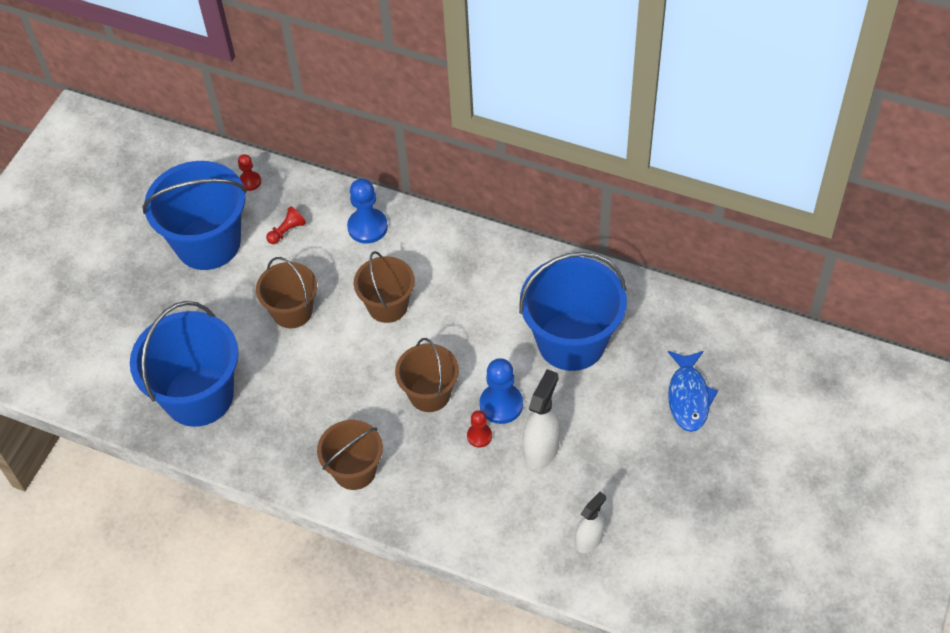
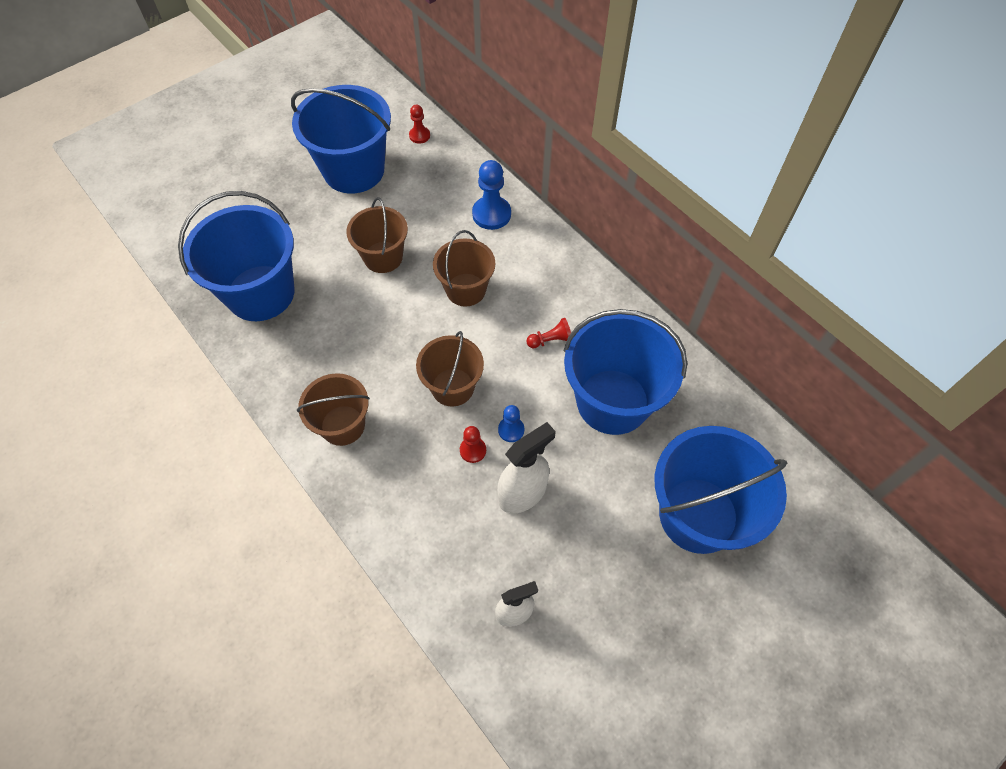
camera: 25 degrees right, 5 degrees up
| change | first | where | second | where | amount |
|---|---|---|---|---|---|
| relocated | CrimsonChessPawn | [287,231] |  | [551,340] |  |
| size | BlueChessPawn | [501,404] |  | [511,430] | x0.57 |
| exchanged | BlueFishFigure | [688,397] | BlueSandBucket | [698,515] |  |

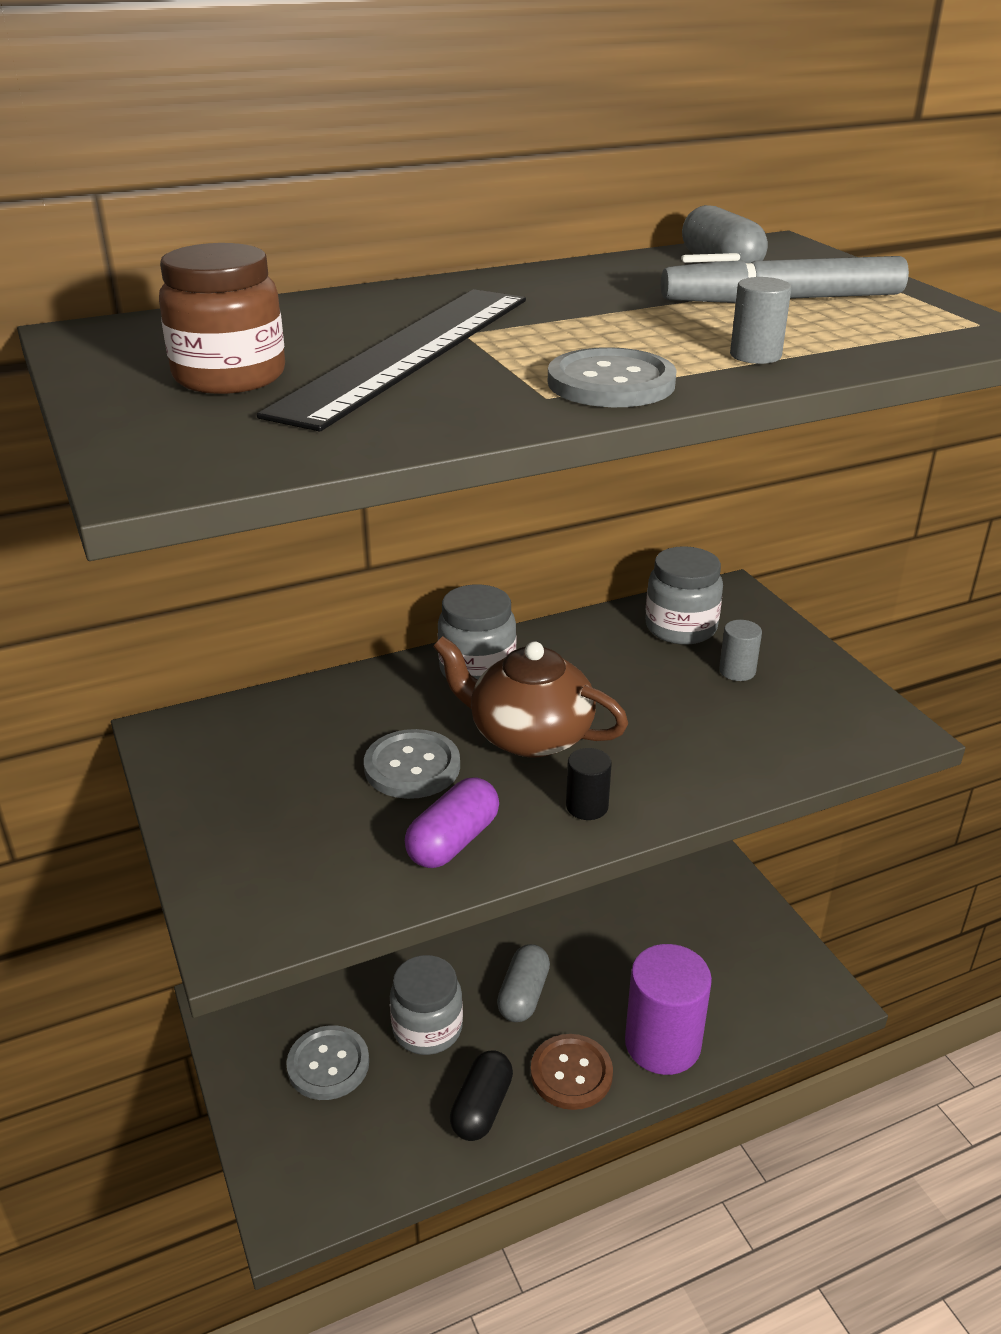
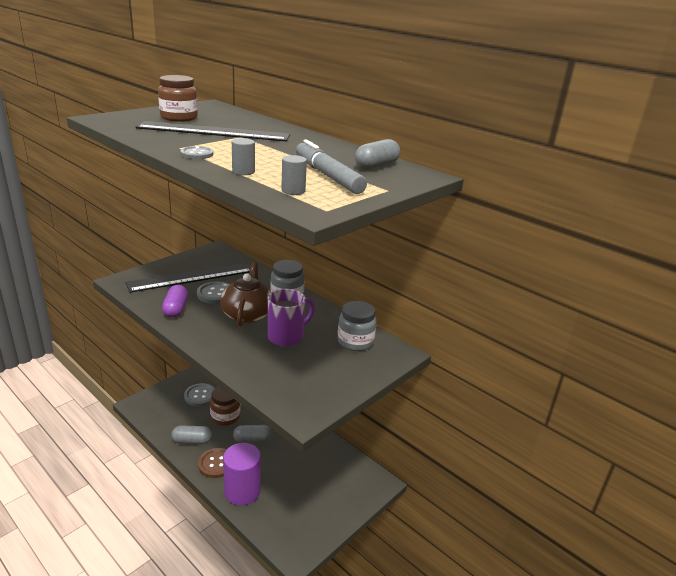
camera: 65 degrees right, 5 degrees down
| change | first | where | second | where | amount |
|---|---|---|---|---|---|
| colour | GrayJamJar | [427,1028] | DarkBrownJamJar | [225,416] |  |
| spun | PurplePill | [453,841] |  | [176,309] | 75 degrees clockwise |
| colour | BlackPill | [481,1107] | GrayPill | [192,441] |  |
| size | GrayShirtButton | [611,383] |  | [197,154] | x0.64 |
| missing | BlackCylinderShape | [587,806] |  |  |  |
| relocated | GrayCylinderShape | [737,671] |  | [293,191] |  |
| appeared |  |  | BlackRuler | [191,277] |  |
| appeared |  |  | PurpleMug | [287,337] |  |

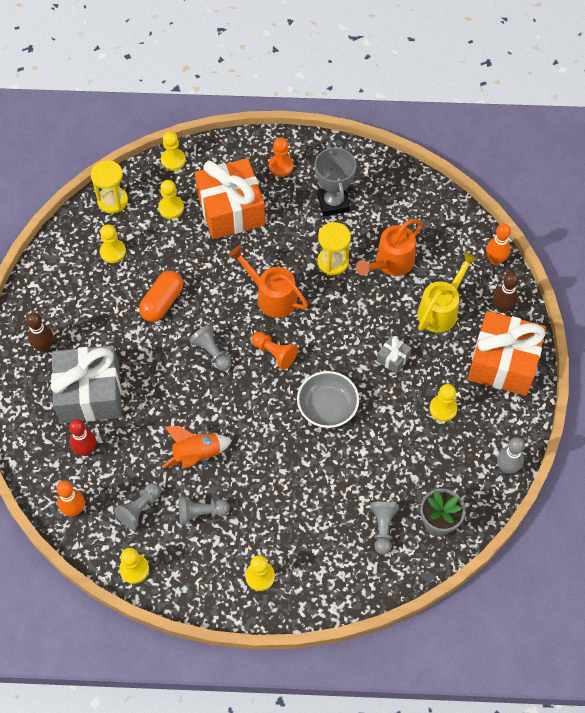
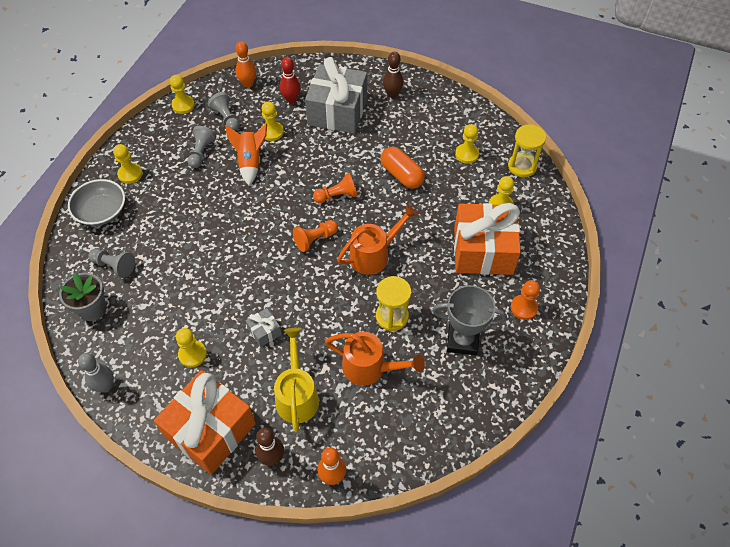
camera: 110 degrees right, 5 degrees down
| change | first | where | second | where | amount |
|---|---|---|---|---|---|
| relocated | BrightYellowChessPawn | [173,160] |  | [272,132] |  |
| colour | GrayChessPawn | [212,352] | OrangeColouredChessPawn | [337,196] |  |
| relocated | GrayDeepDish | [327,407] |  | [102,212] |  |
| spun | OrangeColouredWateringPot | [390,263] |  | [370,368] | 135 degrees clockwise |
| spun | BrightYellowWateringPot | [441,309] |  | [297,395] | 150 degrees counterclockwise |

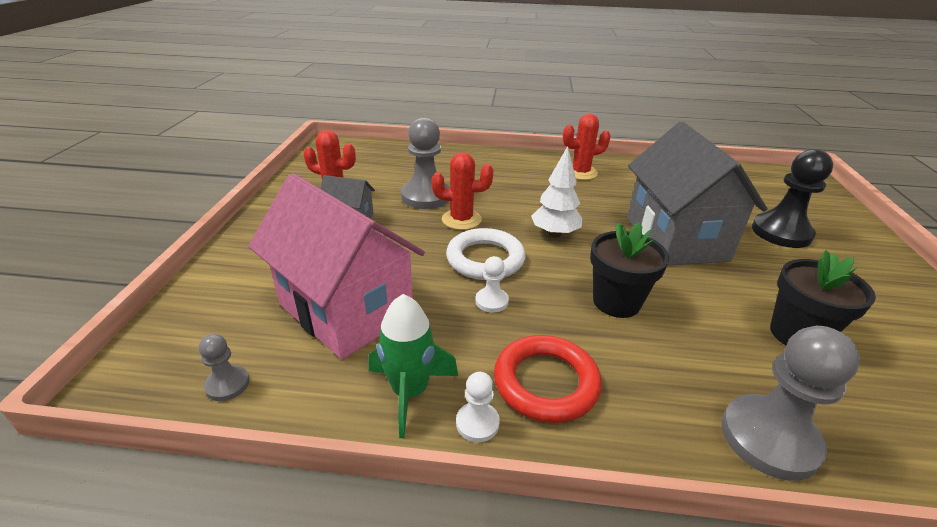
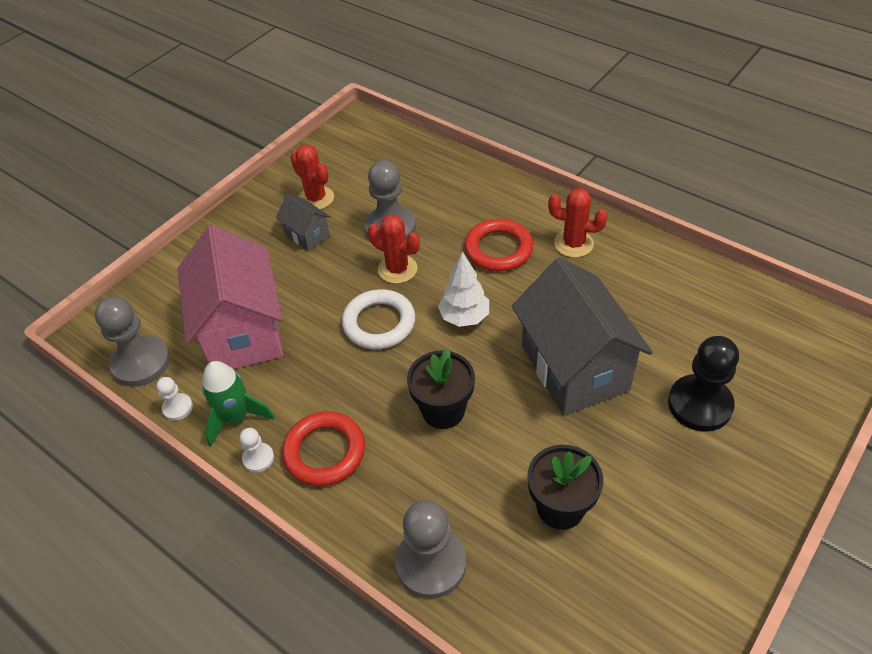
camera: 35 degrees right, 15 degrees up
| change | first | where | second | where | amount |
|---|---|---|---|---|---|
| size | GrayChessPawn | [227,384] |  | [141,363] | x2.04 |
| relocated | PureWhiteChessPawn | [491,301] |  | [178,408] |  |
| spun | GrayHouse | [675,239] |  | [574,368] | 45 degrees counterclockwise |
| appeared |  |  | CrimsonHoop | [498,249] |  |

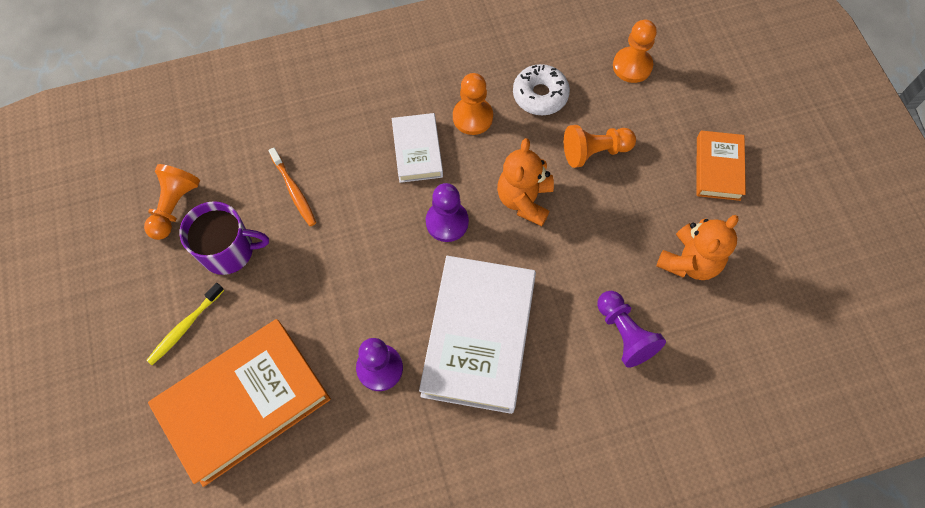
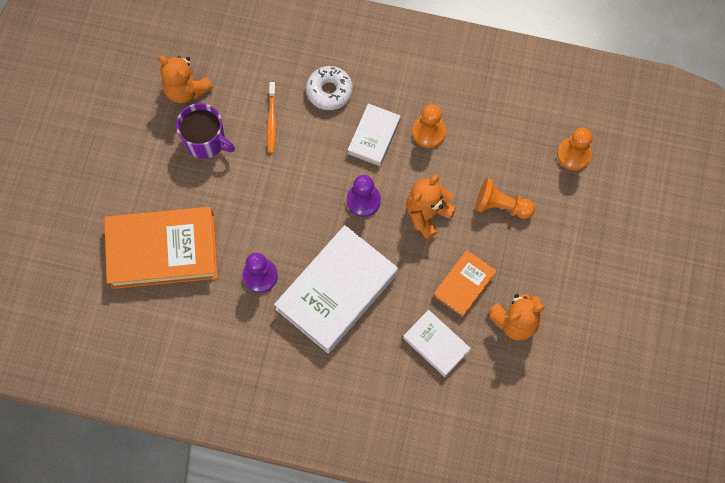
camera: 30 degrees right, 5 degrees up
| change | first | where | second | where | amount |
|---|---|---|---|---|---|
| exchanged | OrangeColouredChessPawn | [174,207] | OrangeColouredTeddyBear | [186,89] |  |
| missing | BrightYellowDentalBrush | [185,327] |  |  |  |
| relocated | PureWhiteDoughnut | [540,95] |  | [329,91] |  |
| exchanged | PurpleChessPawn | [624,333] | PureWhiteBook | [436,344] |  |
| relocated | OrangeColouredBook | [718,168] |  | [464,284] |  |

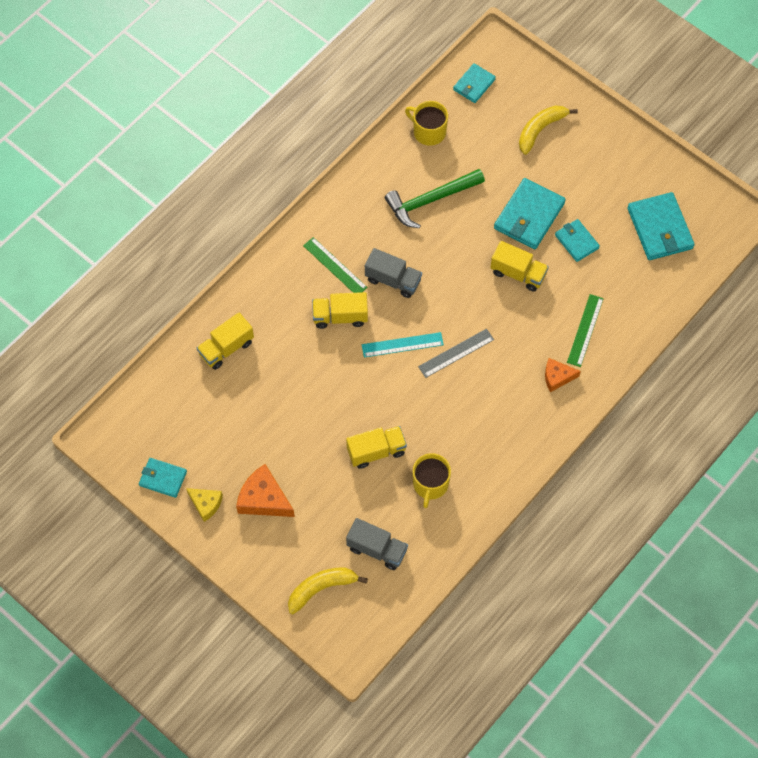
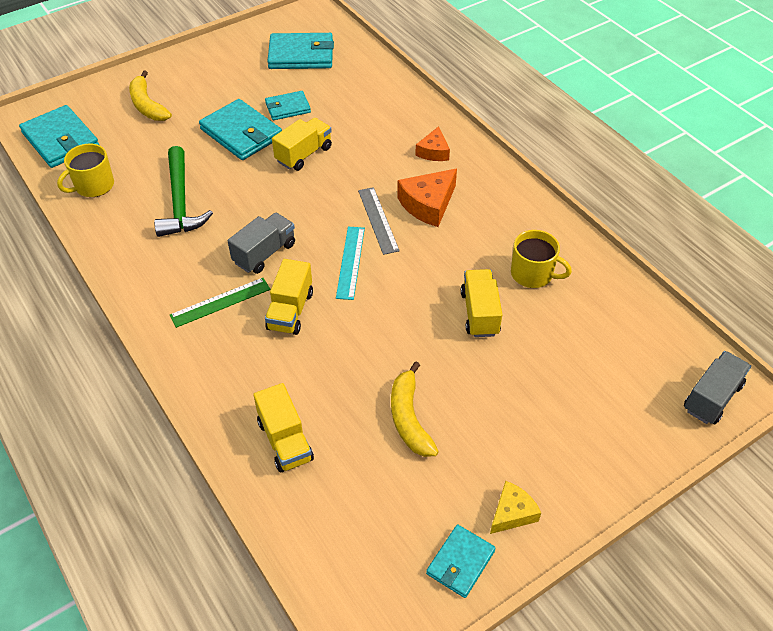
camera: 75 degrees left, 15 degrees down
| change | first | where | second | where | amount |
|---|---|---|---|---|---|
| relocated | OrangeColouredCheeseWedge | [264,499] |  | [428,204] |  |
| relocated | BrightYellowBananaFruit | [321,588] |  | [409,418] |  |
| relocated | GrayTruck | [377,549] |  | [712,397] |  |
| size | TurquoiseBillfold | [474,85] |  | [61,140] | x1.69 |
| missing | LeafGreenRuler | [585,330] |  |  |  |

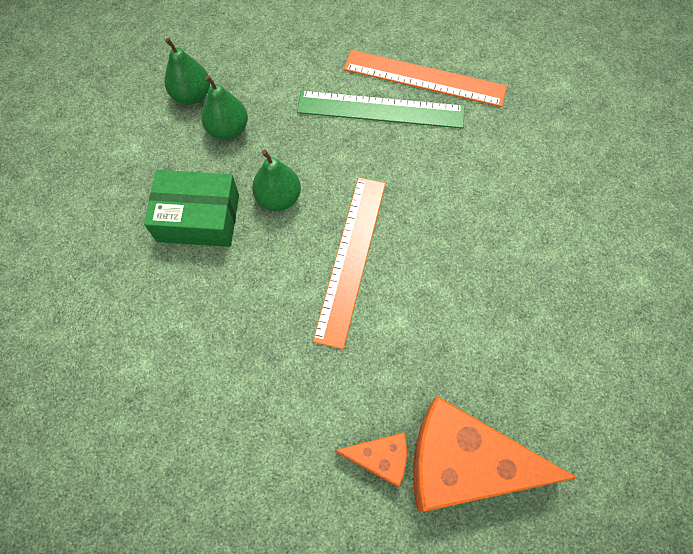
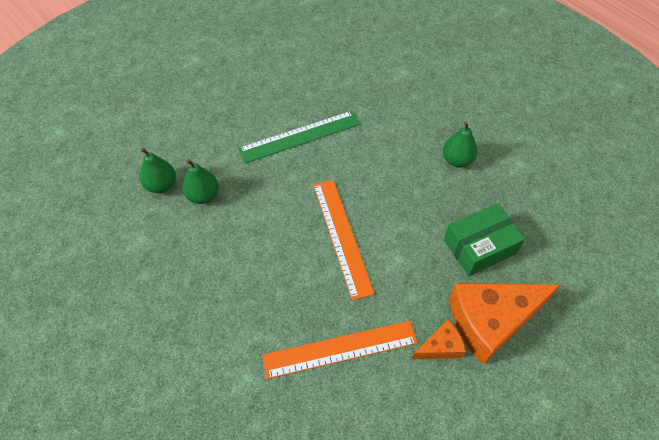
camera: 30 degrees left, 10 degrees down
| change | first | where | second | where | amount |
|---|---|---|---|---|---|
| relocated | LeafGreenParcel | [198,218] |  | [479,246] |  |
| relocated | LeafGreenPear | [278,198] |  | [457,160] |  |
| relocated | OrangeColouredRuler | [424,78] |  | [340,349] |  |

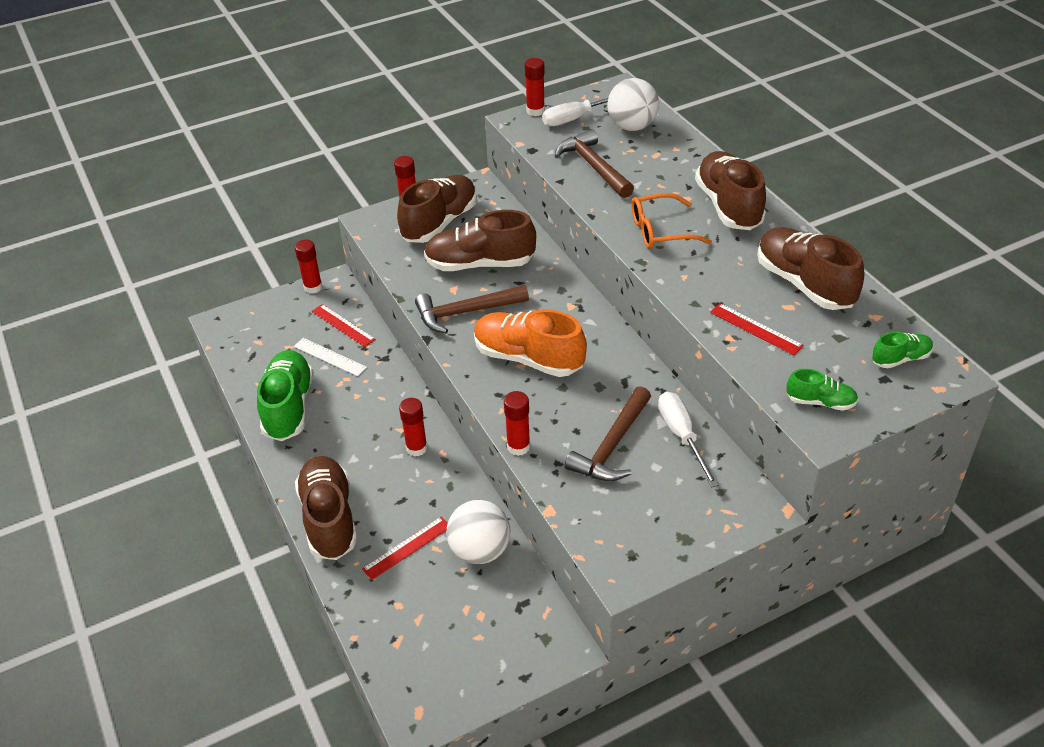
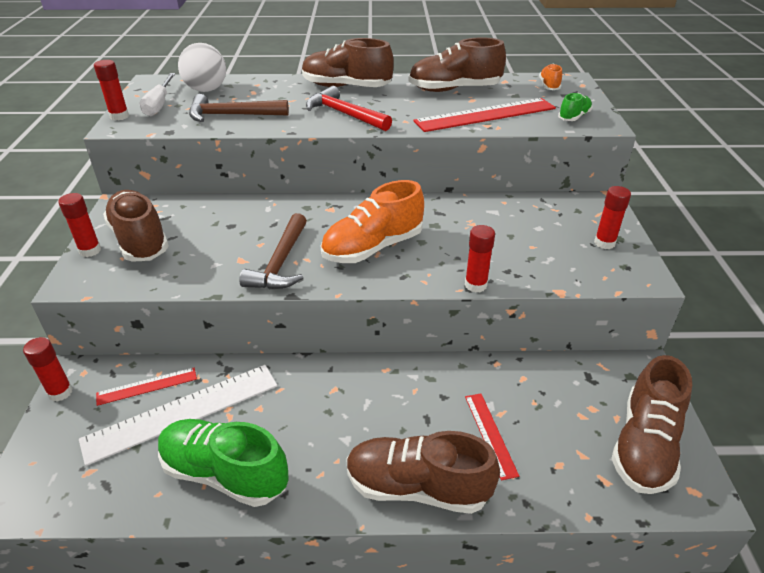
camera: 65 degrees left, 5 degrees down
| change | first | where | second | where | amount |
|---|---|---|---|---|---|
| size | PureWhiteRuler | [330,357] |  | [182,412] | x1.92 |
| relocated | CrimsonGlue | [416,448] |  | [604,243] |  |
| relocated | DarkBrownSneaker | [480,264] |  | [644,445] |  |
| missing | PureWhiteSphere | [480,551] |  |  |  |
| missing | DarkBrownHammer | [612,446] |  |  |  |
| exchanged | OrangeColouredGlasses | [660,231] | CrimsonHammer | [344,114] |  |
| missing | PureWhiteFlatScrewdriver | [682,436] |  |  |  |
| size | CrimsonRuler | [756,329] |  | [485,115] | x1.92 |
| colour | LeafGreenSneaker | [900,359] | OrangeColouredSneaker | [549,86] |  |

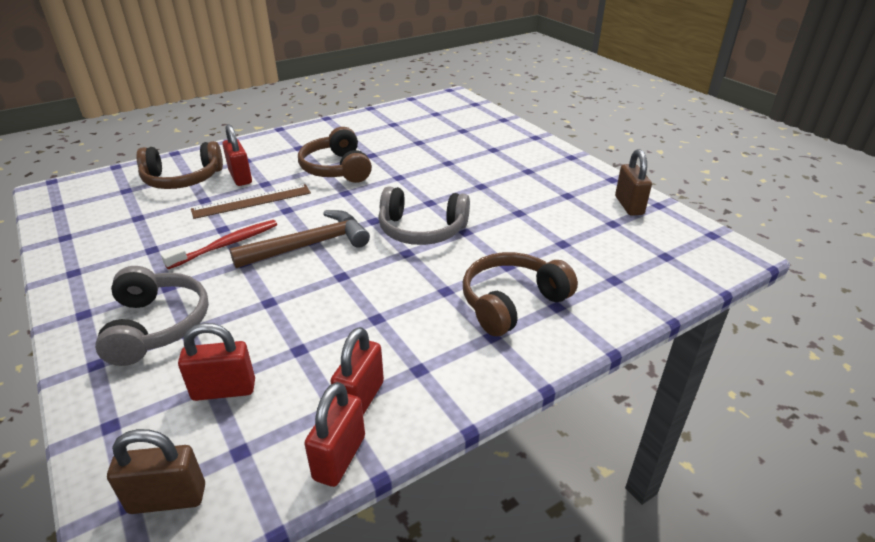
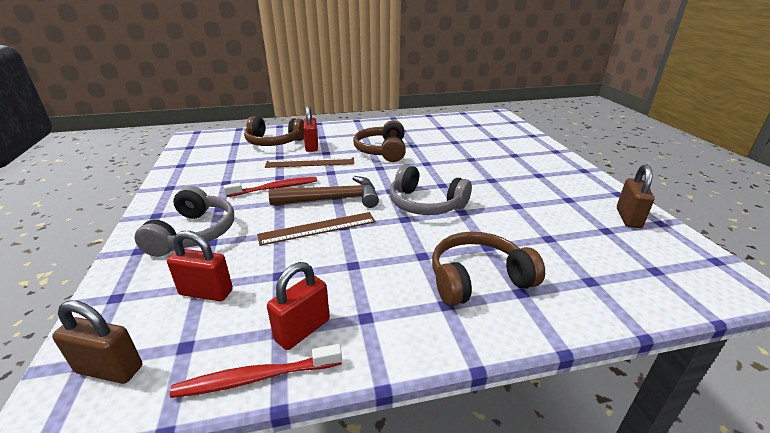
camera: 20 degrees right, 5 degrees down
| change | first | where | second | where | amount |
|---|---|---|---|---|---|
| exchanged | CrimsonPadlock | [339,457] | CrimsonDentalBrush | [256,378] |  |
| appeared |  |  | DarkBrownRuler | [318,228] |  |

